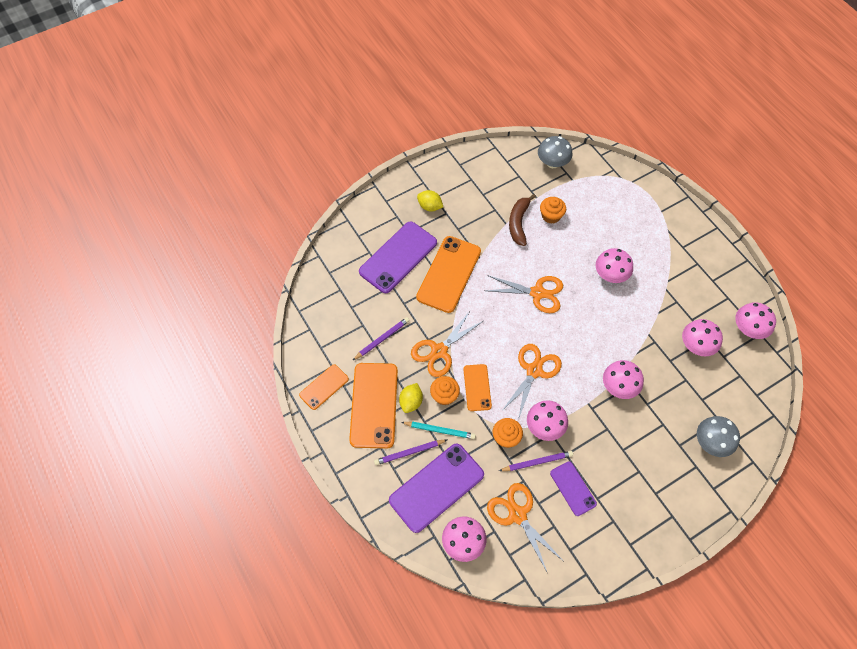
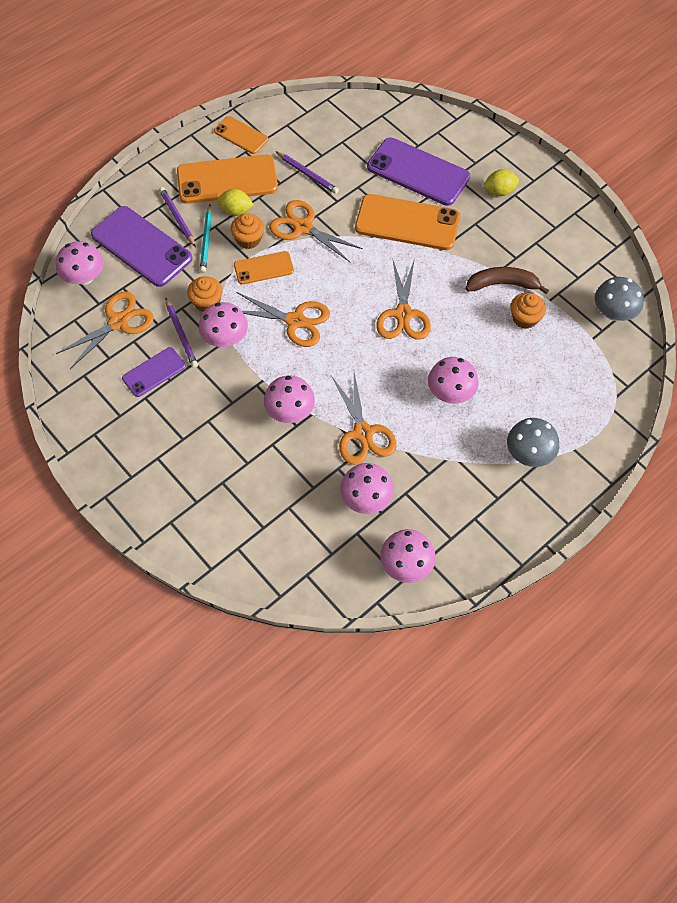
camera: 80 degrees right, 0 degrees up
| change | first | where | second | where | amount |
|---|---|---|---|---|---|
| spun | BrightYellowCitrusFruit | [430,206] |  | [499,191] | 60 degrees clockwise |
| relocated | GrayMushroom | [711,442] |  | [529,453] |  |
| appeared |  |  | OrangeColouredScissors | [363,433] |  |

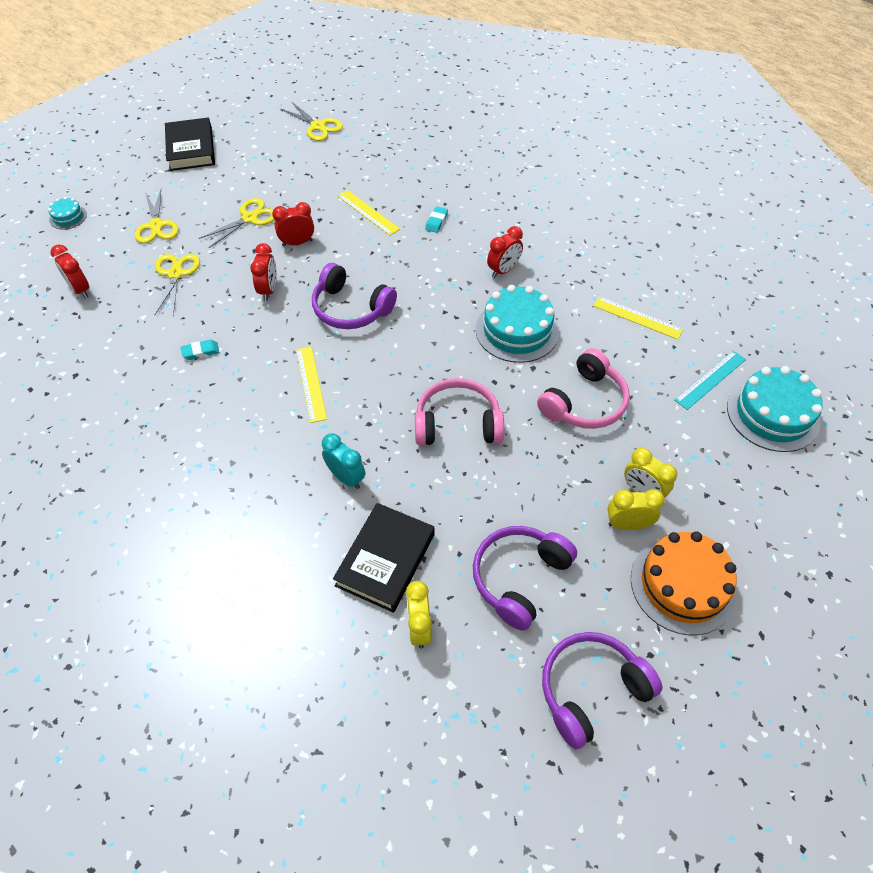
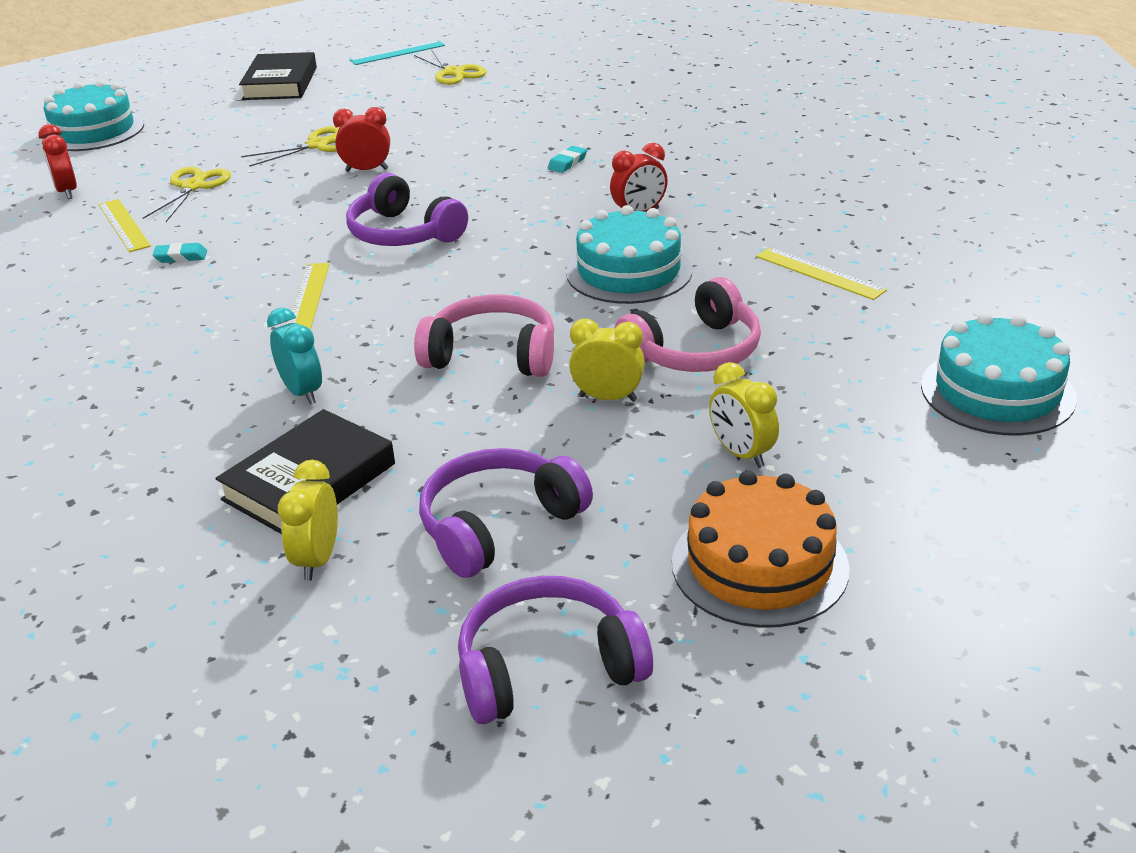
camera: 15 degrees right, 20 degrees down
| change | first | where | second | where | amount |
|---|---|---|---|---|---|
| size | TurquoiseLayerCake | [68,217] |  | [93,131] | x2.05 |
| missing | BrightYellowScissors | [156,226] |  |  |  |
| missing | CrimsonClock | [268,290] |  |  |  |
| relocated | BrightYellowRuler | [368,212] |  | [124,225] |  |
| relocated | BrightYellowClock | [627,524] |  | [608,398] |  |
| relocated | TurquoiseRuler | [710,379] |  | [397,53] |  |

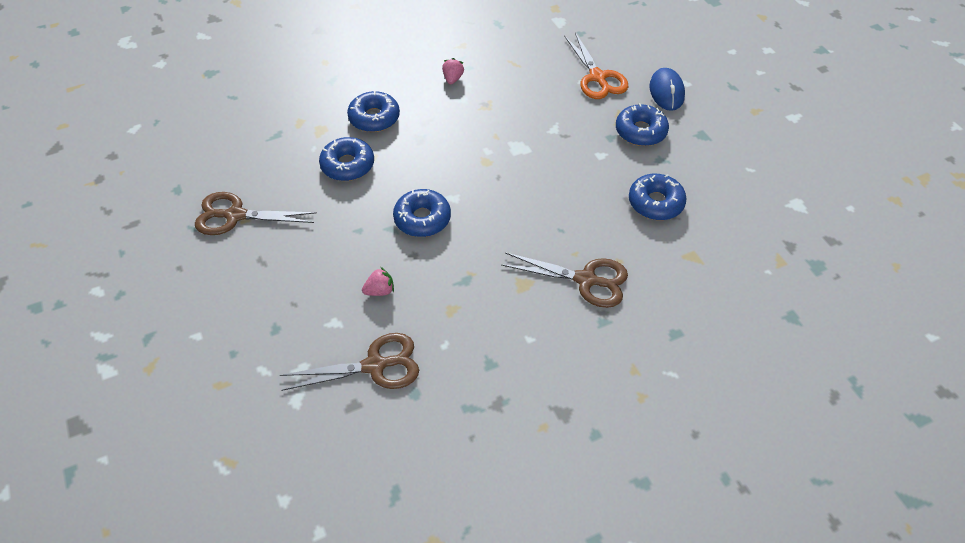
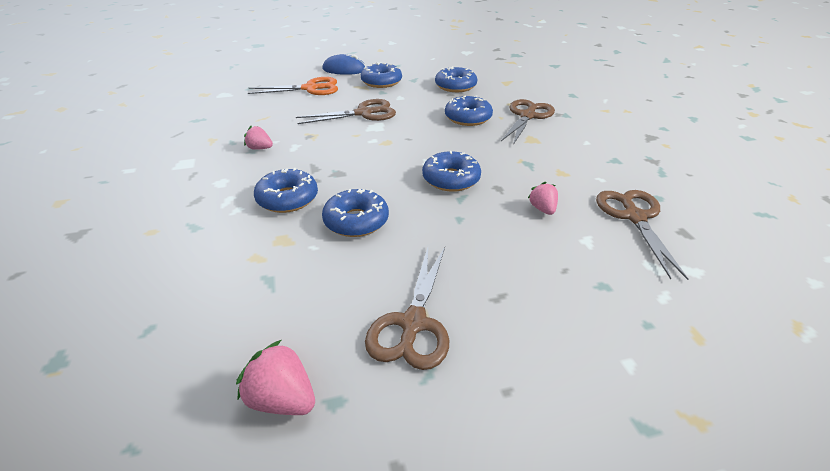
camera: 80 degrees left, 15 degrees down
| change | first | where | second | where | amount |
|---|---|---|---|---|---|
| appeared |  |  | RosyStrawberry | [282,399] |  |
| appeared |  |  | DarkBrownScissors | [364,113] |  |
| appeared |  |  | BlueDoughnut | [468,118] |  |

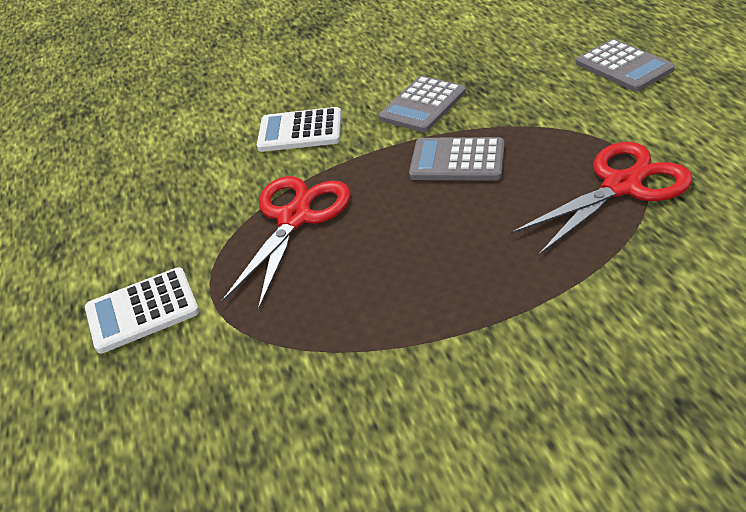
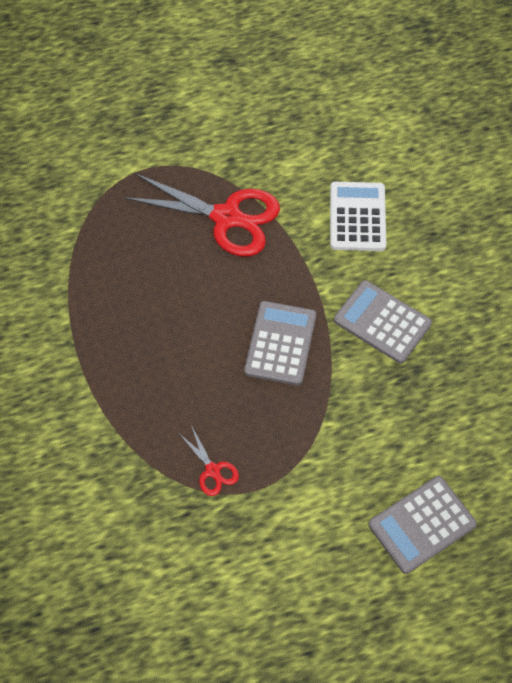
camera: 85 degrees right, 20 degrees up
| change | first | where | second | where | amount |
|---|---|---|---|---|---|
| missing | PureWhiteCalculator | [142,311] |  |  |  |
| size | CrimsonScissors | [622,186] |  | [213,470] | x0.44 |

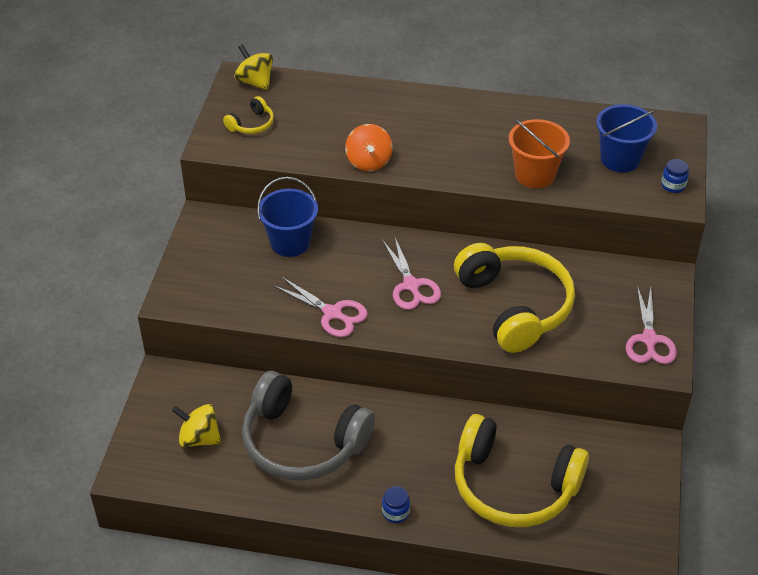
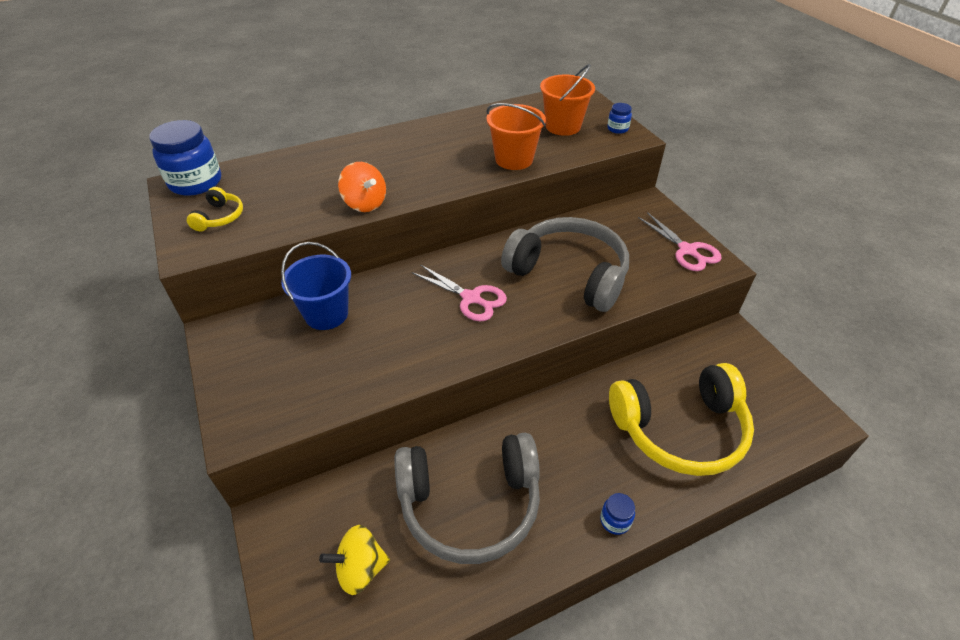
camera: 35 degrees left, 0 degrees up
| change | first | where | second | where | amount |
|---|---|---|---|---|---|
| exchanged | BrightYellowToyTop | [255,82] | BlueJamJar | [196,182] |  |
| missing | RosyScissors | [332,313] |  |  |  |
| colour | BrightYellowHeadphones | [515,306] | GrayHeadphones | [569,273] |  |
| colour | BlueSandBucket | [620,159] | OrangeColouredSandBucket | [563,126] |  |

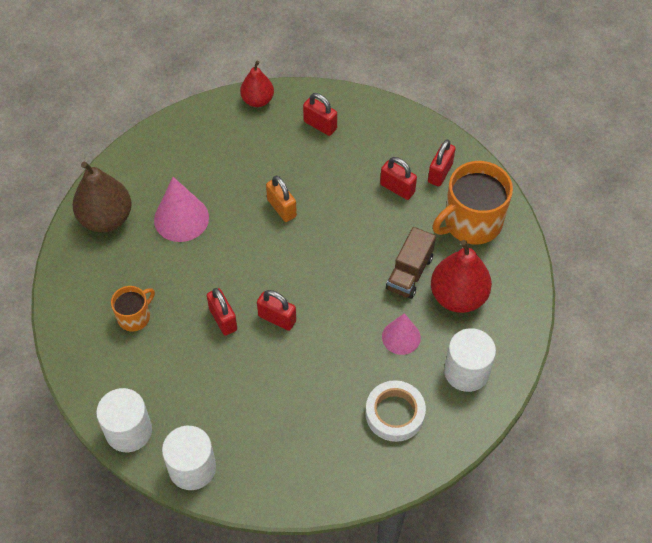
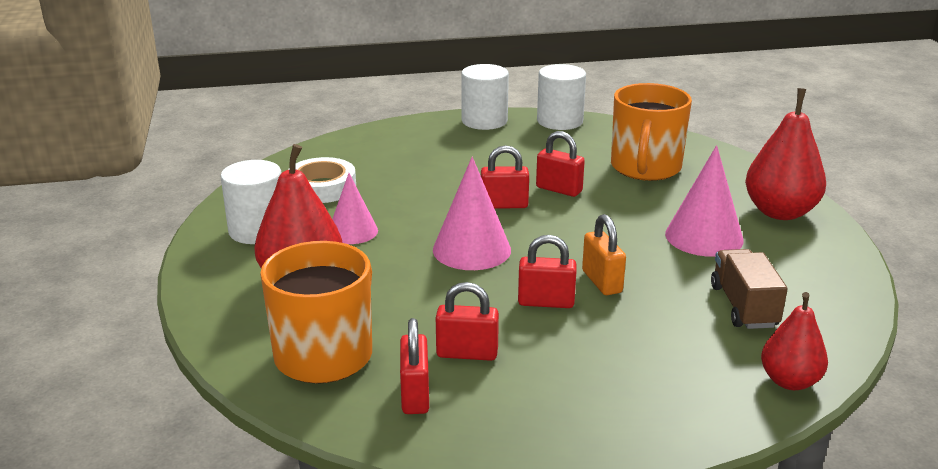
camera: 150 degrees right, 30 degrees down
| change | first | where | second | where | amount |
|---|---|---|---|---|---|
| colour | DarkBrownPear | [106,218] | CrimsonPear | [780,212] |  |
| size | OrangeColouredMug | [134,317] |  | [645,168] | x1.86 |
| spun | OrangeColouredPadlock | [281,208] |  | [602,282] | 45 degrees clockwise |
| relocated | CrimsonPadlock | [320,125] |  | [546,302] |  |
| relocated | DarkBrownTruck | [409,273] |  | [743,306] |  |
| appeared |  |  | RosySolidCone | [471,249] |  |

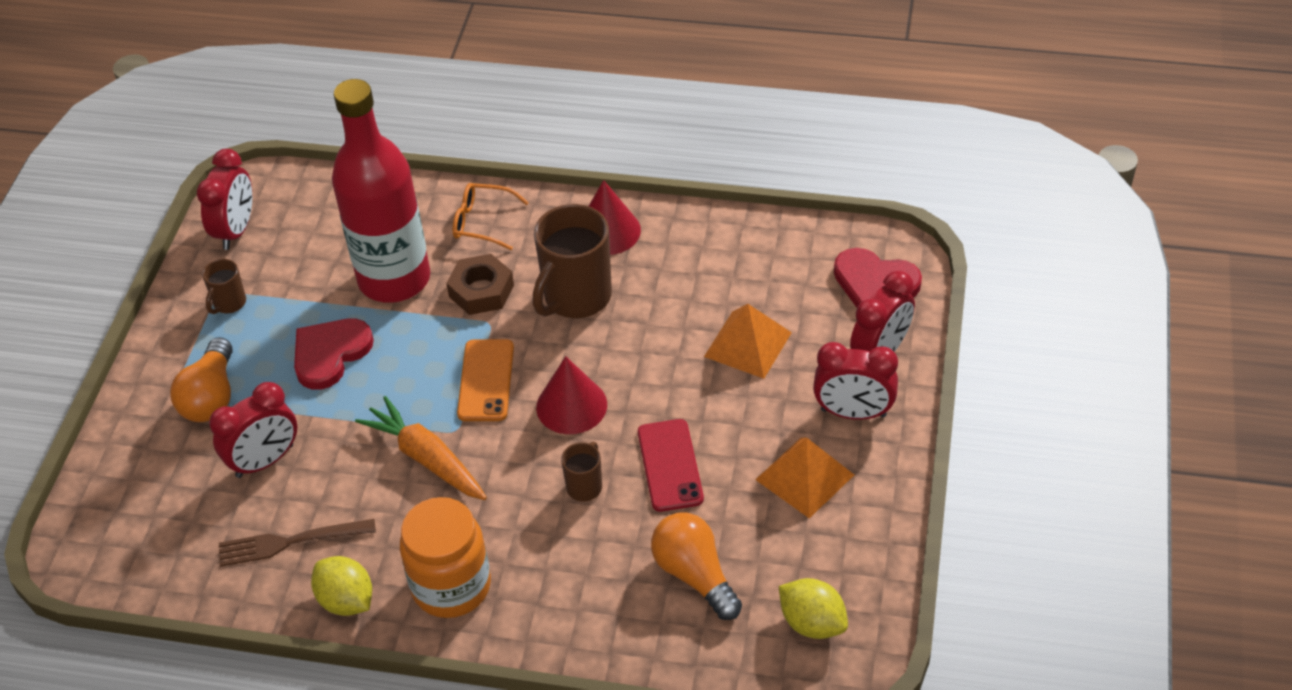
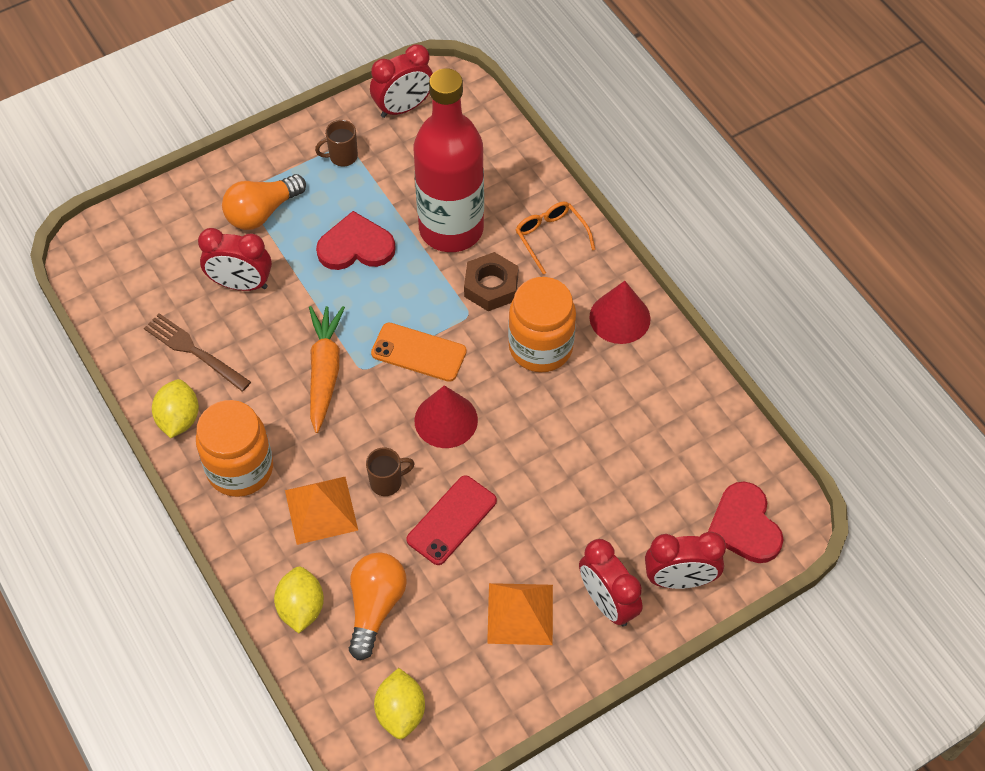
camera: 45 degrees right, 10 degrees up
| change | first | where | second | where | amount |
|---|---|---|---|---|---|
| spun | OrangeColouredPhone | [486,380] |  | [419,352] | 60 degrees clockwise |
| exchanged | DarkBrownMug | [576,298] | OrangeColouredJamJar | [540,347] |  |
| relocated | OrangeColouredSolidPyramid | [748,344] |  | [321,510] |  |
| appeared |  |  | BrightYellowCitrusFruit | [301,608] |  |

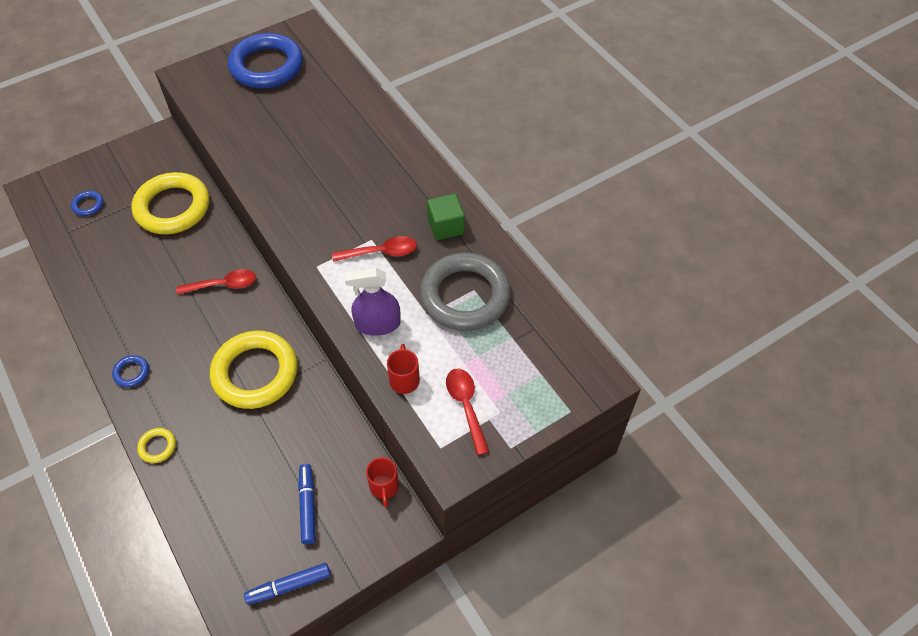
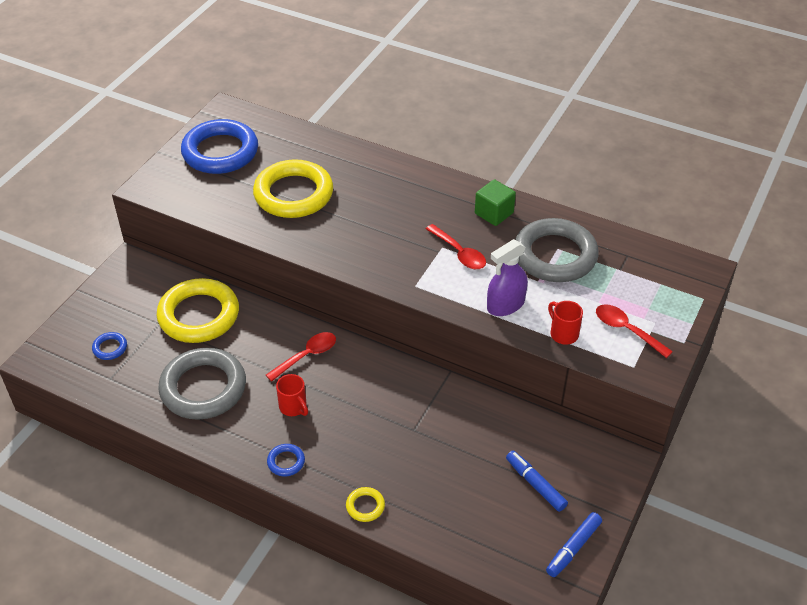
camera: 30 degrees left, 10 degrees down
| change | first | where | second | where | amount |
|---|---|---|---|---|---|
| relocated | BrightYellowHoop | [255,373] |  | [293,194] |  |
| spun | CrimsonTablespoon | [381,252] |  | [459,253] | 90 degrees clockwise |
| relocated | CrimsonMug | [384,487] |  | [293,407] |  |
| appeared |  |  | GrayHoop | [203,388] |  |

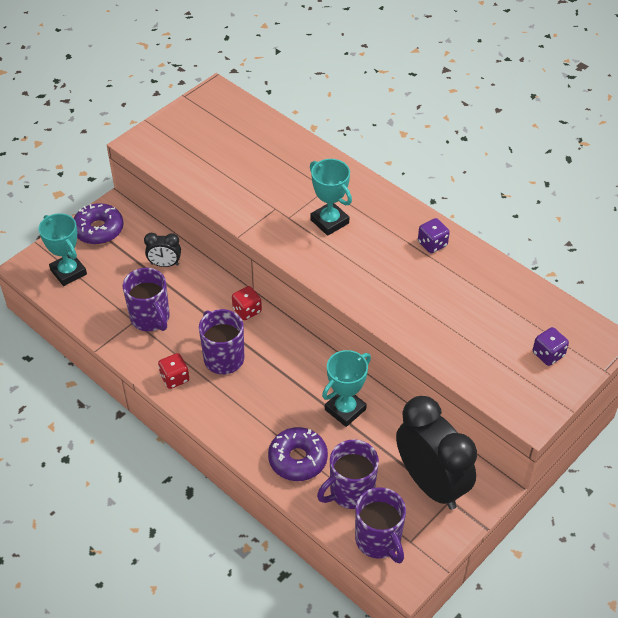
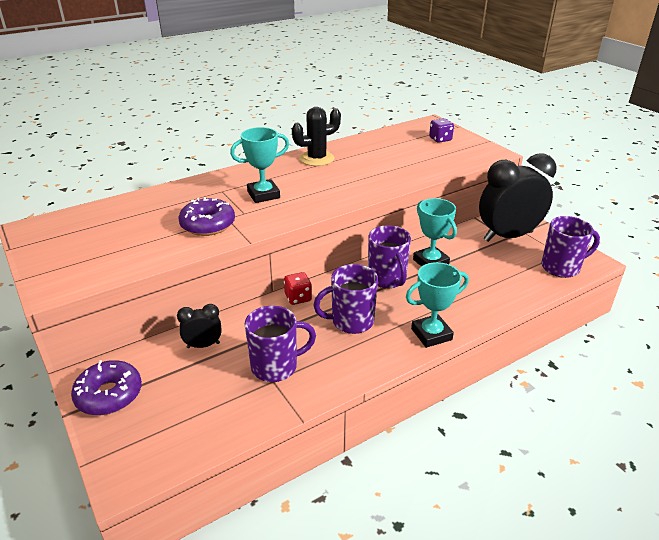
camera: 75 degrees left, 15 degrees down
| change | first | where | second | where | amount |
|---|---|---|---|---|---|
| relocated | TurquoiseTrophy | [68,272] |  | [431,334] |  |
| spun | BlackClock | [165,264] |  | [203,345] | 120 degrees counterclockwise |
| missing | CrimsonDie | [174,378] |  |  |  |
| relocated | PurpleDoughnut | [298,459] |  | [208,224] |  |
| relocated | PurpleMug | [350,491] |  | [387,279] |  |
| exchanged | PurpleDie | [432,244] | BlackSaguaroCactus | [317,159] |  |

